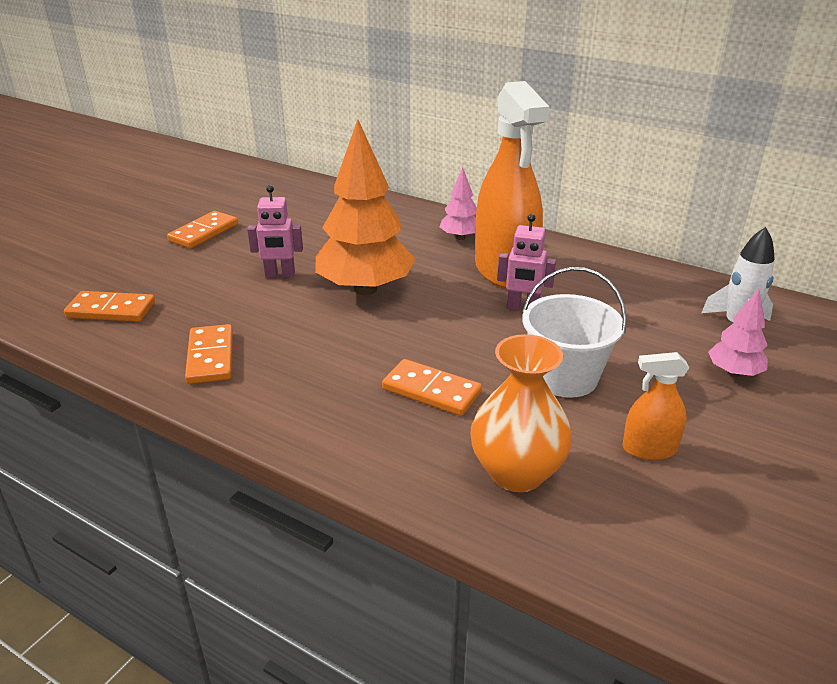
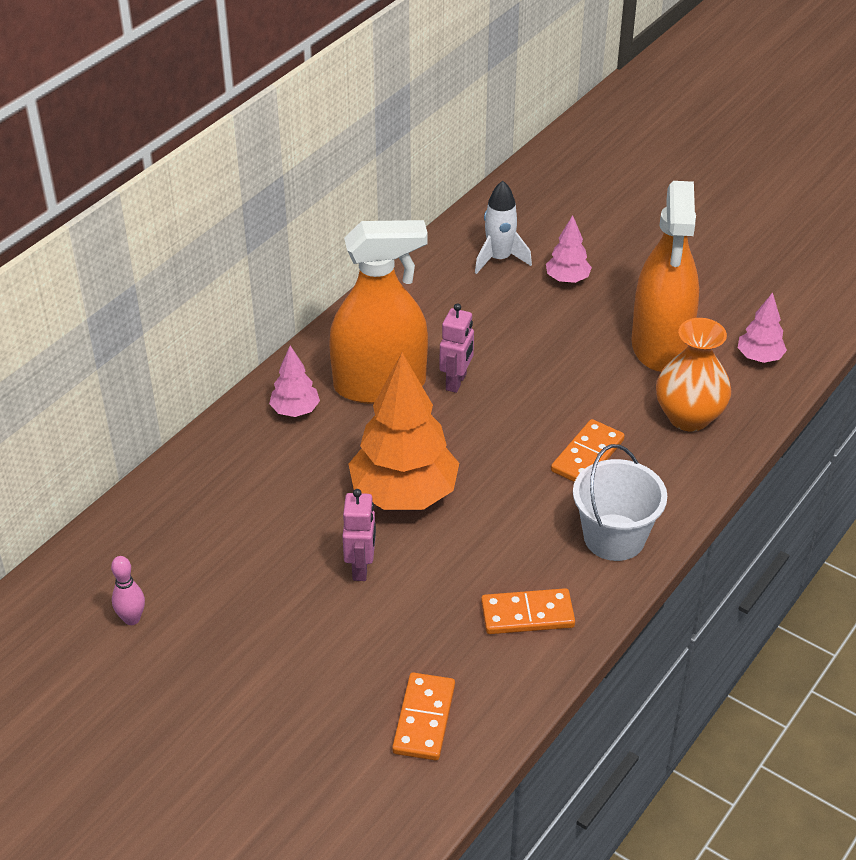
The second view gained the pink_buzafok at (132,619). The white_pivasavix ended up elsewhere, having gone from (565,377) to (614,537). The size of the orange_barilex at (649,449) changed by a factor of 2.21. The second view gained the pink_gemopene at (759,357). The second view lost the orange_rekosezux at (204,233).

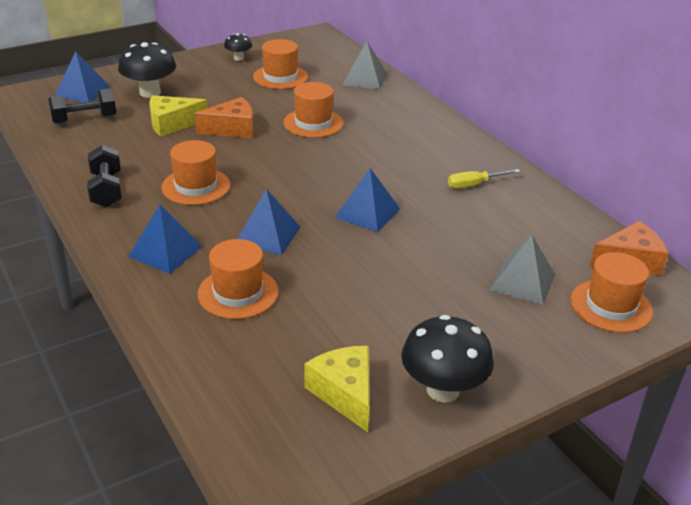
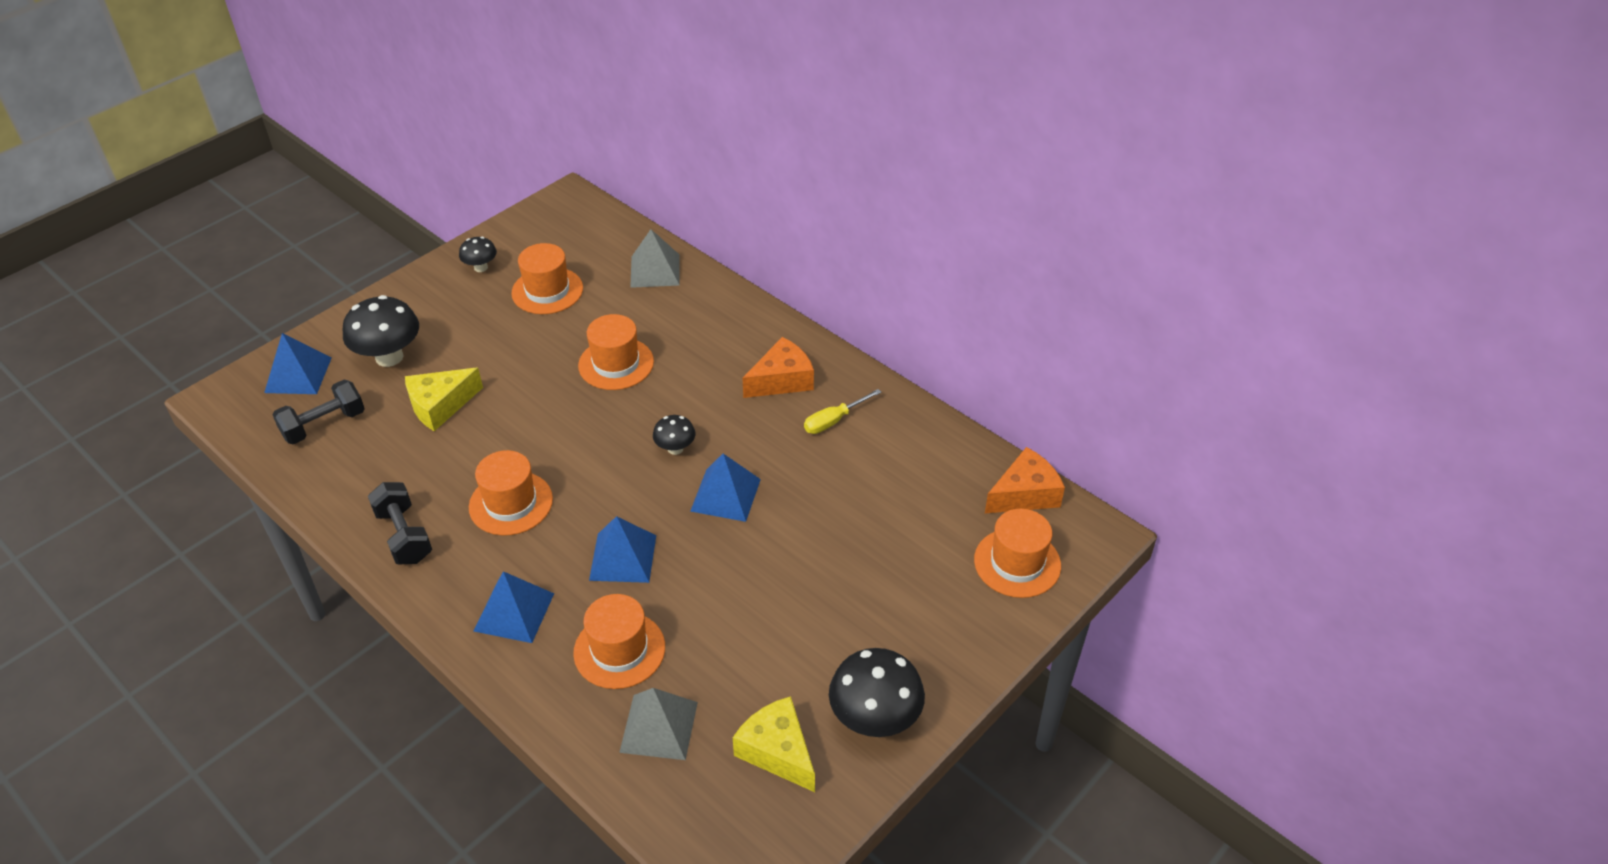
The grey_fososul ended up elsewhere, having gone from (522,281) to (659,726). The second view gained the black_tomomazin at (675,448). The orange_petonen ended up elsewhere, having gone from (232,129) to (782,380).

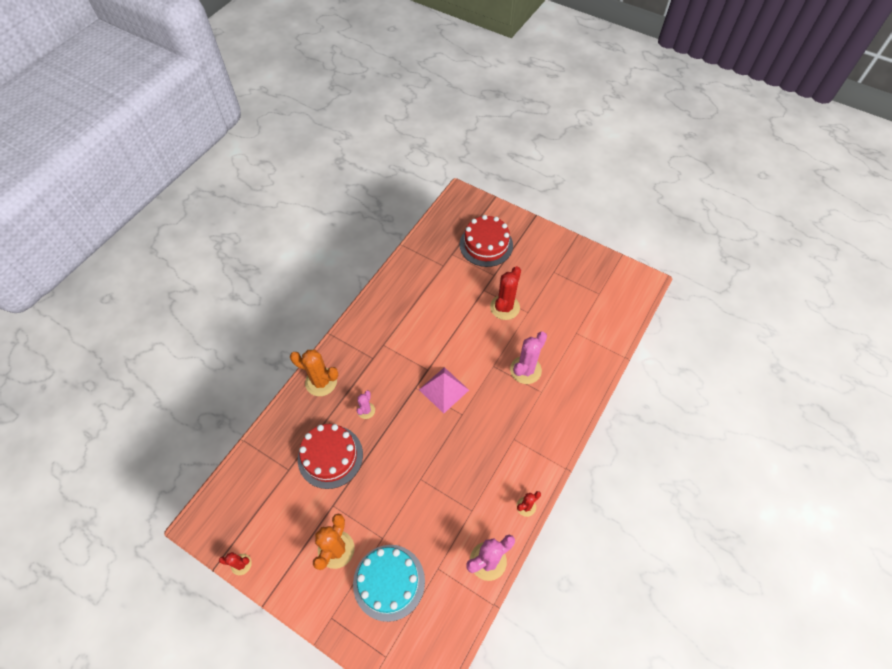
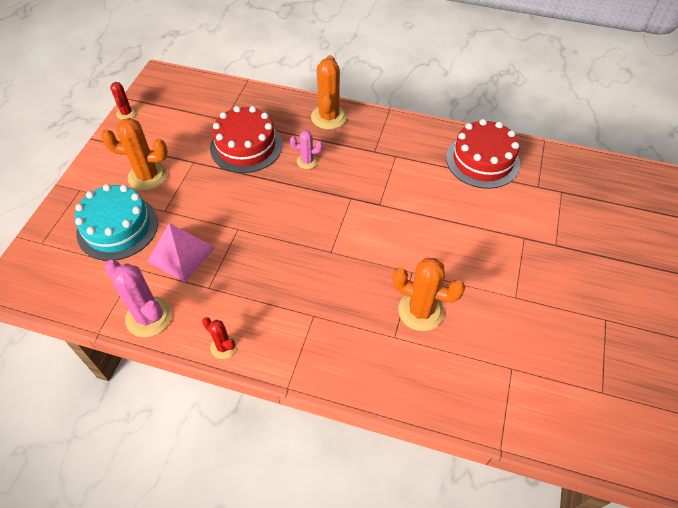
The pink_fososul ended up elsewhere, having gone from (444,389) to (181,254). What was the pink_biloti at (525,370) turned into the orange_biloti at (421,311). The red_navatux ended up elsewhere, having gone from (486,245) to (482,160). The second view lost the red_biloti at (504,307).

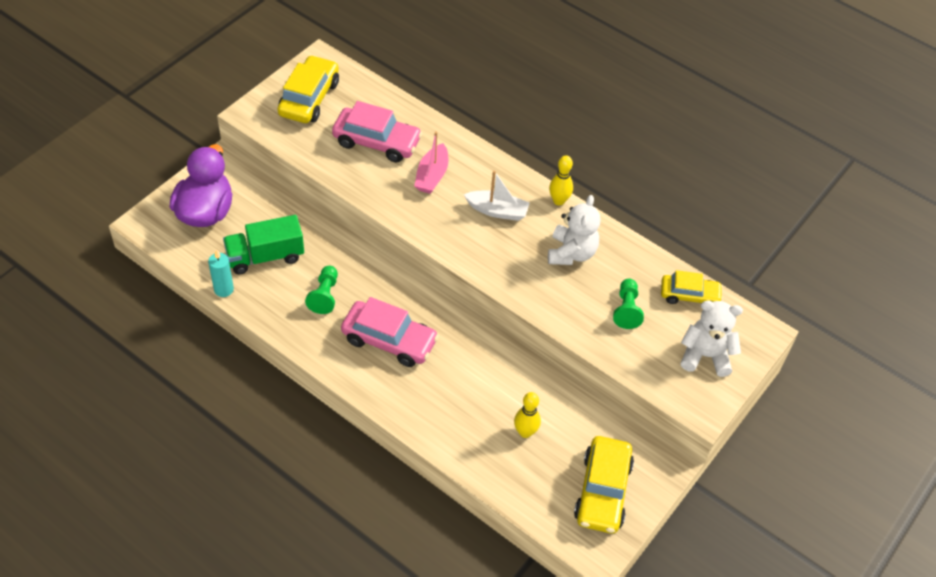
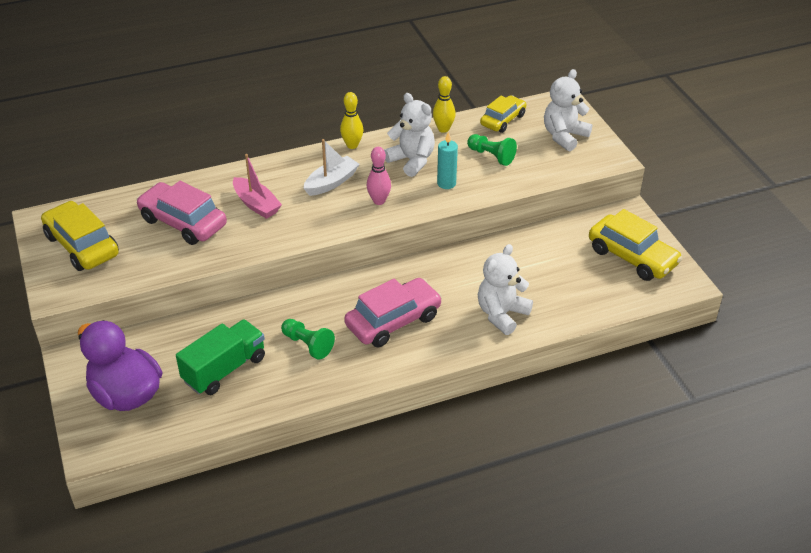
The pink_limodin at (377,142) ended up facing another way, 105 degrees counterclockwise from before. The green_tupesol at (265,256) ended up facing another way, 150 degrees counterclockwise from before. The second view gained the pink_buzafok at (379,201). The yellow_buzafok ended up elsewhere, having gone from (525,432) to (443,129). The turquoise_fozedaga ended up elsewhere, having gone from (224,289) to (446,183). The second view gained the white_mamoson at (501,314).

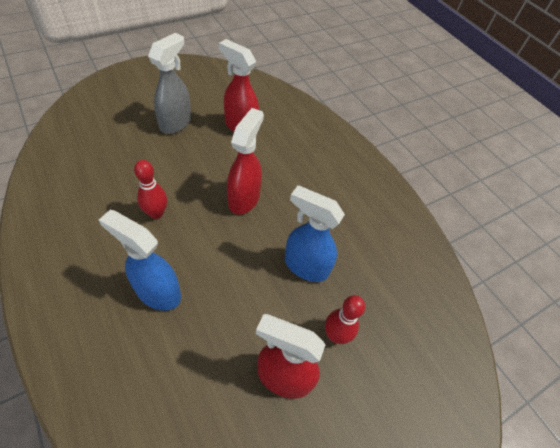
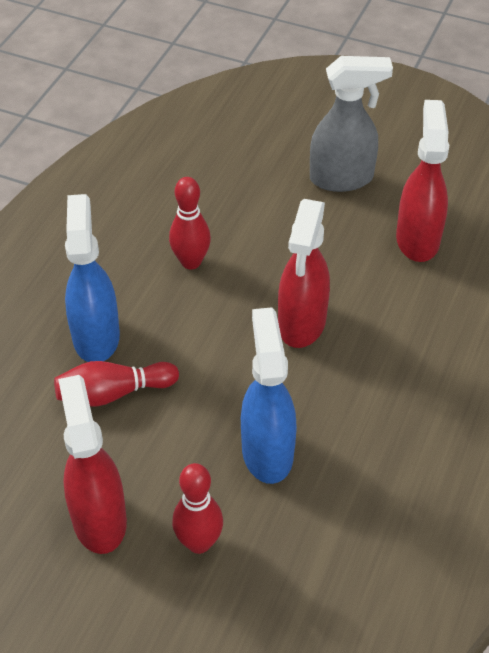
The second view gained the red_buzafok at (113,393). The red_barilex at (244,199) ended up facing another way, 120 degrees clockwise from before.

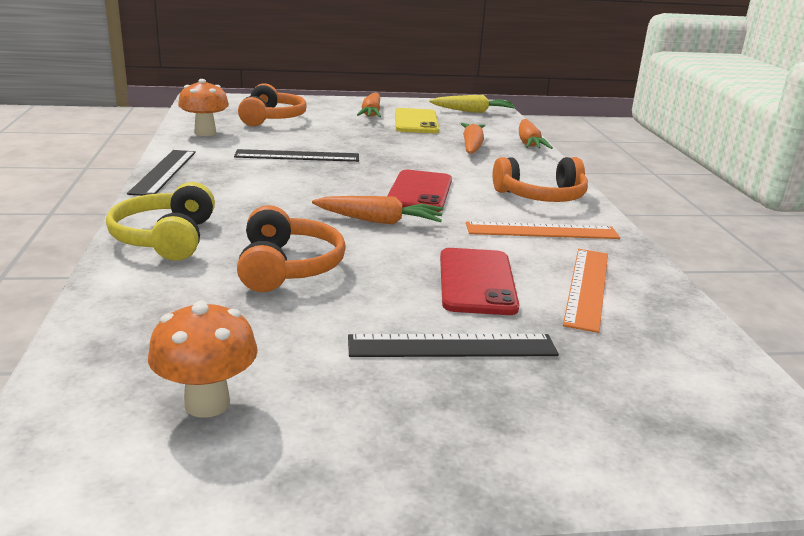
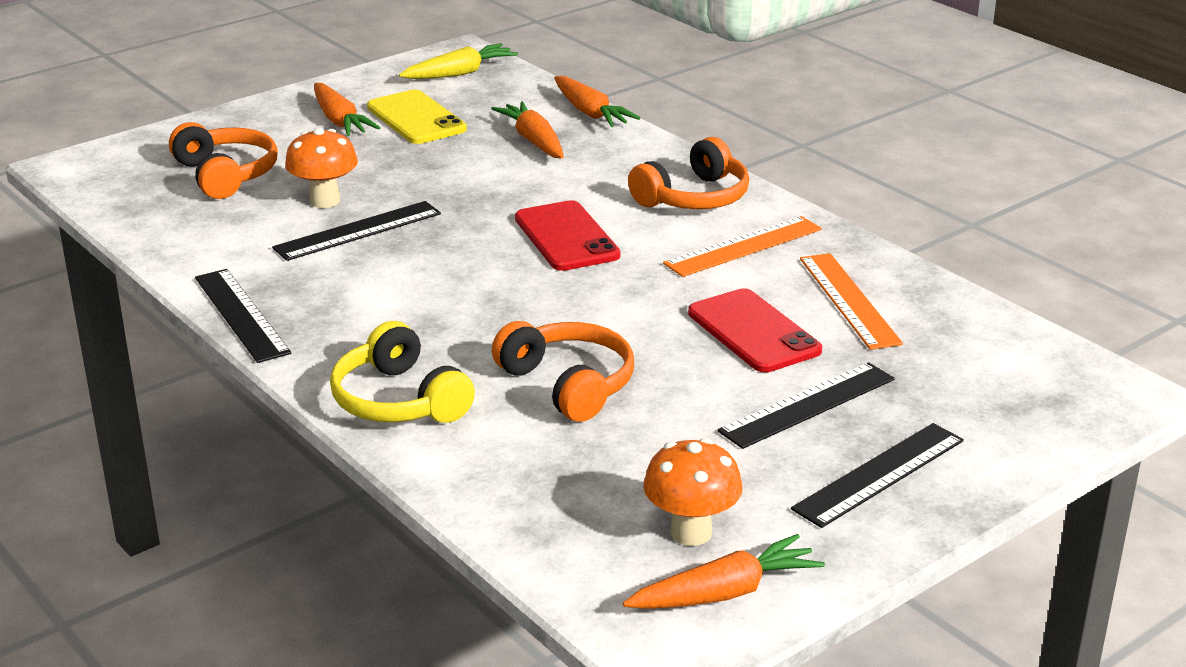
The orange_tomomazin ended up elsewhere, having gone from (205,133) to (324,201). The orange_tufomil ended up elsewhere, having gone from (379,221) to (725,593). The second view gained the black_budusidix at (879,474).

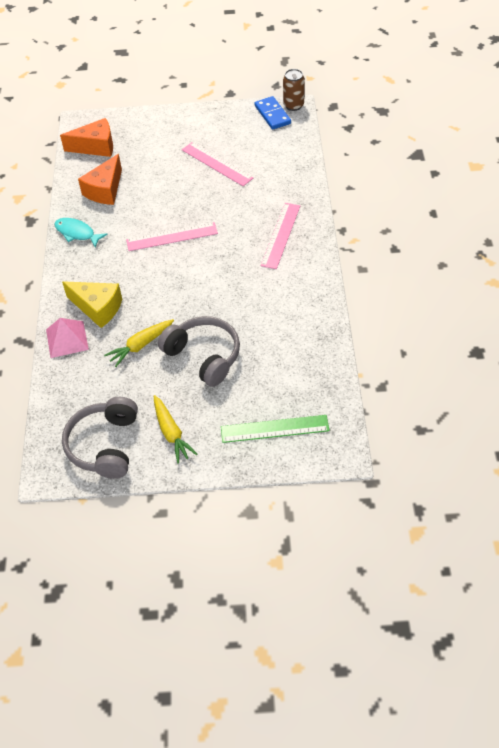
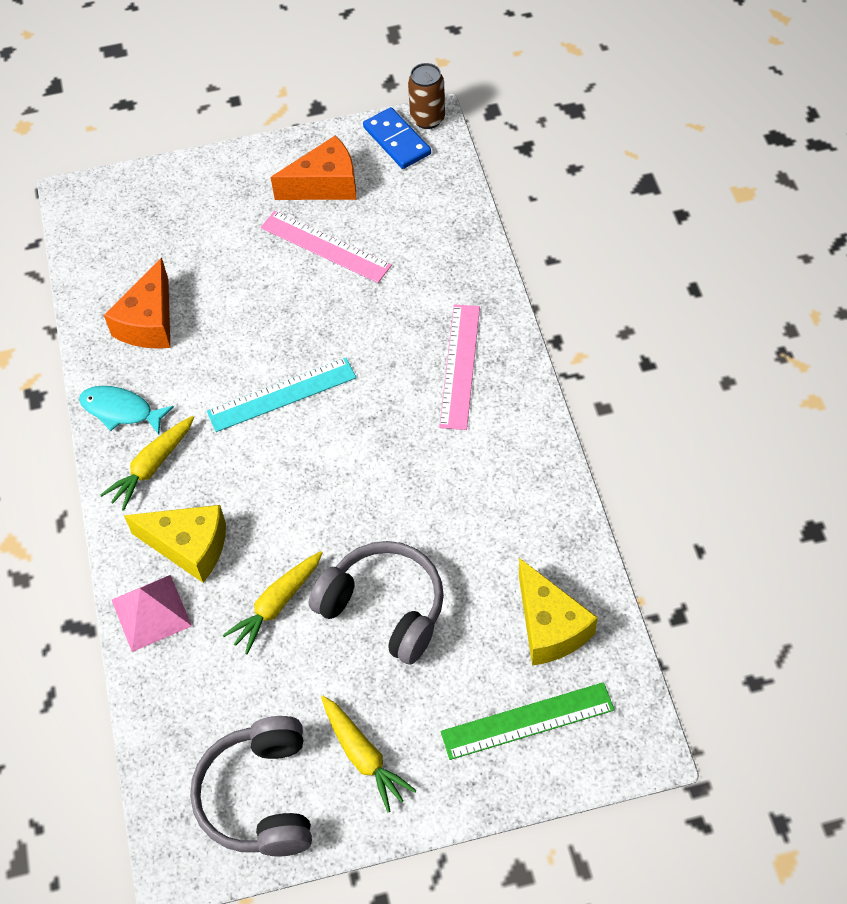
The second view gained the yellow_tufomil at (152,467). What was the pink_budusidix at (172,237) turned into the turquoise_budusidix at (282,395). The orange_petonen ended up elsewhere, having gone from (96,147) to (325,185). The second view gained the yellow_petonen at (549,626).

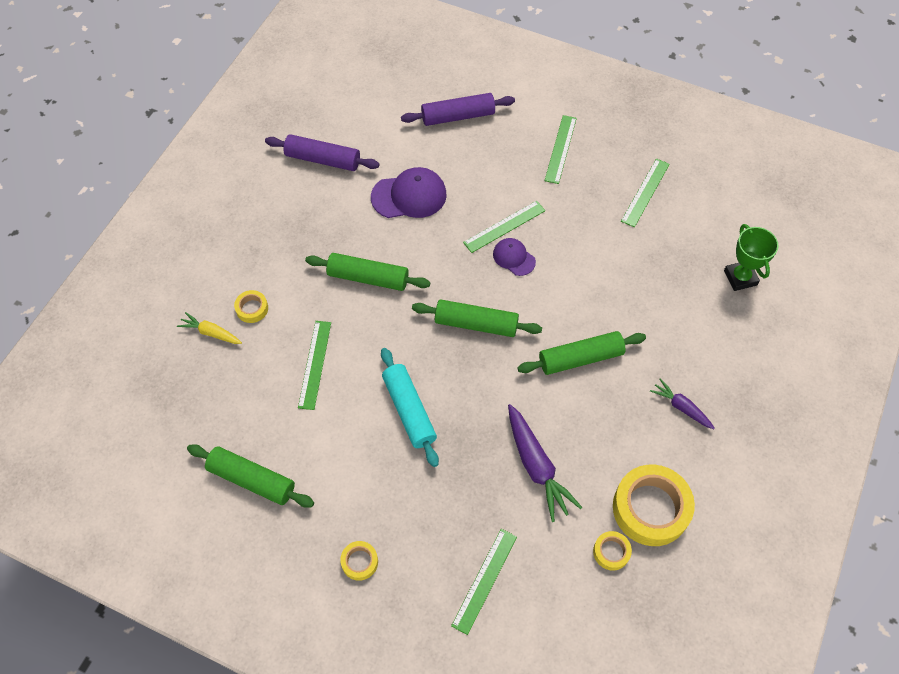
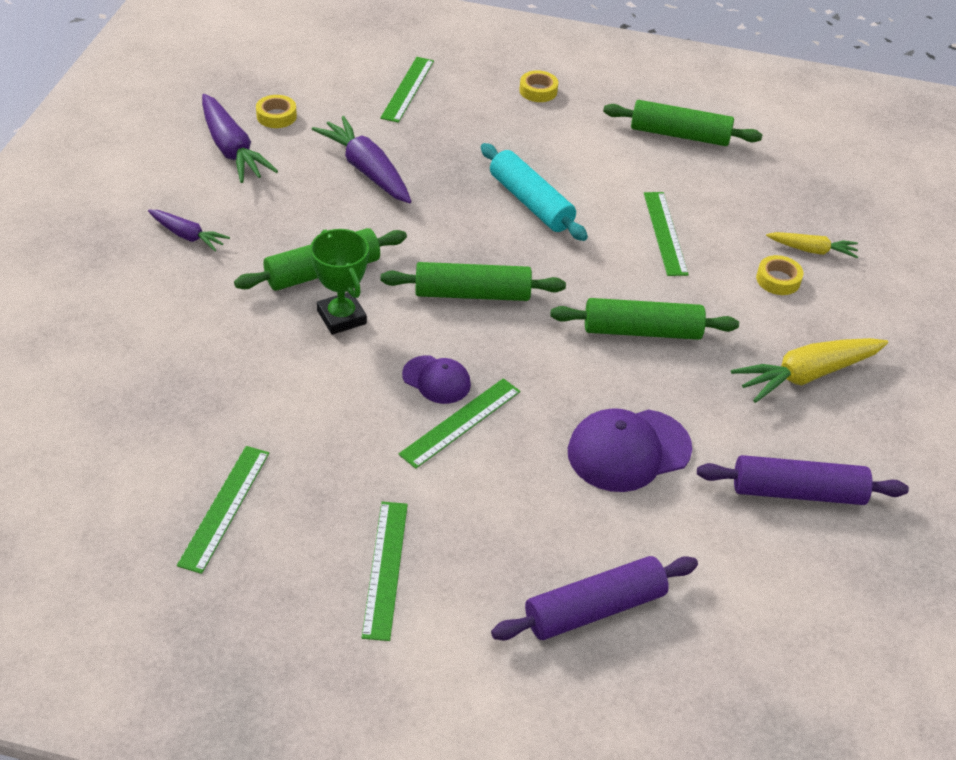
Where the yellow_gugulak stood at (650,508), the purple_tufomil came to stand at (232,149). The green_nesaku ended up elsewhere, having gone from (740,278) to (341,317). The second view gained the yellow_tufomil at (806,375).

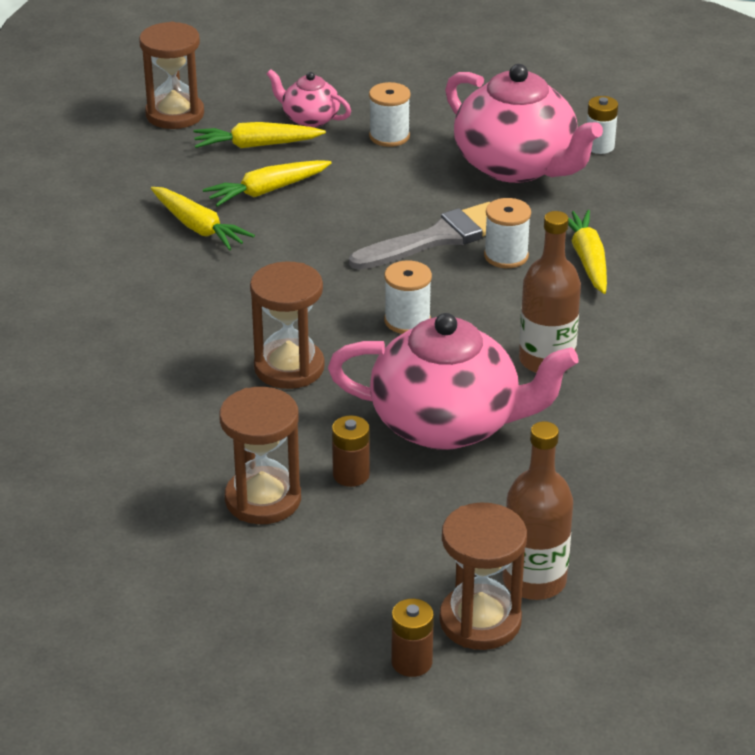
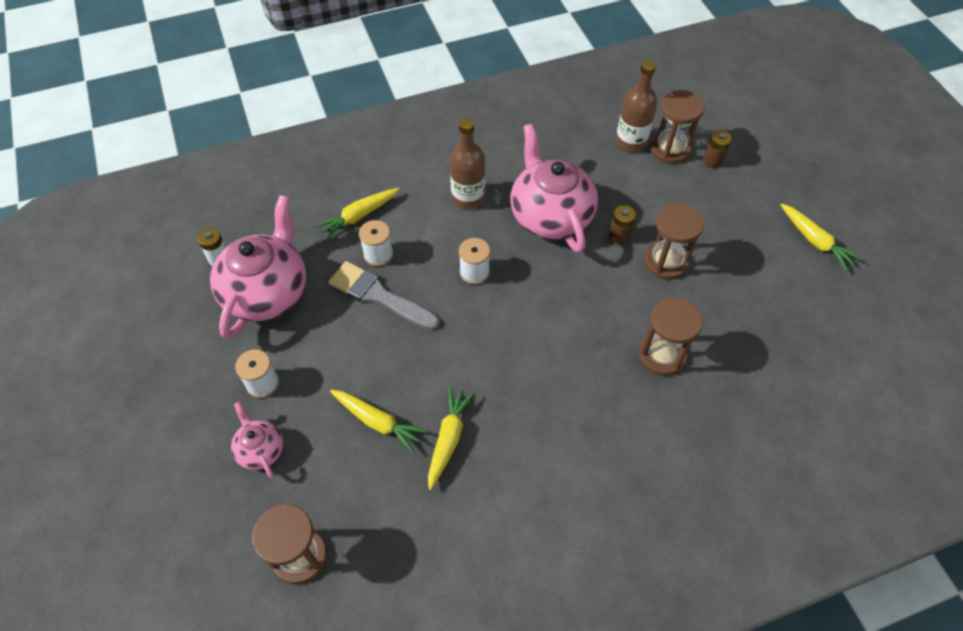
The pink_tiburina at (309,119) ended up facing another way, 150 degrees clockwise from before. The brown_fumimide ended up elsewhere, having gone from (289,368) to (662,355). The yellow_tufomil ended up elsewhere, having gone from (256,145) to (815,241).

